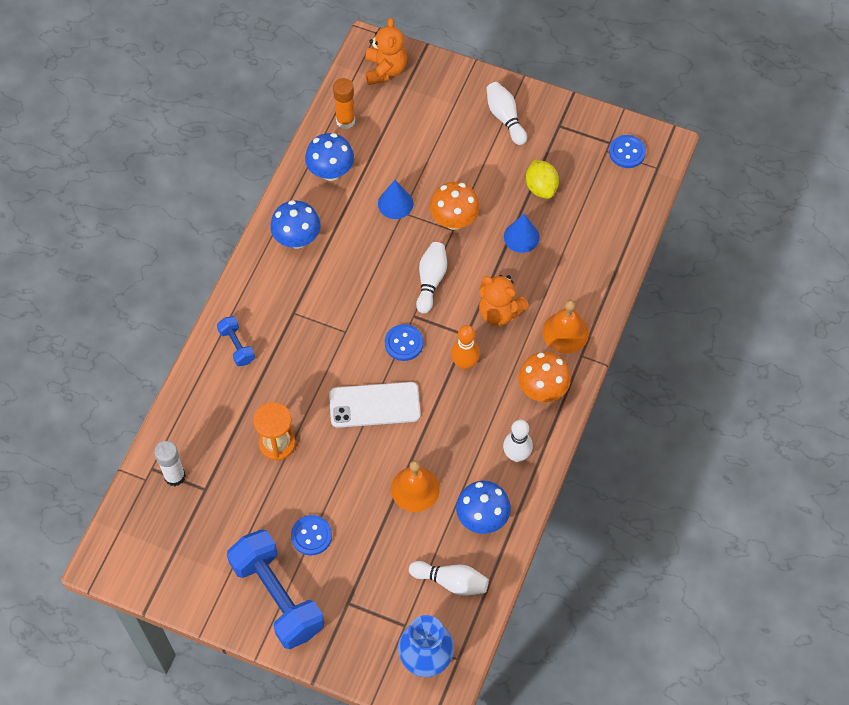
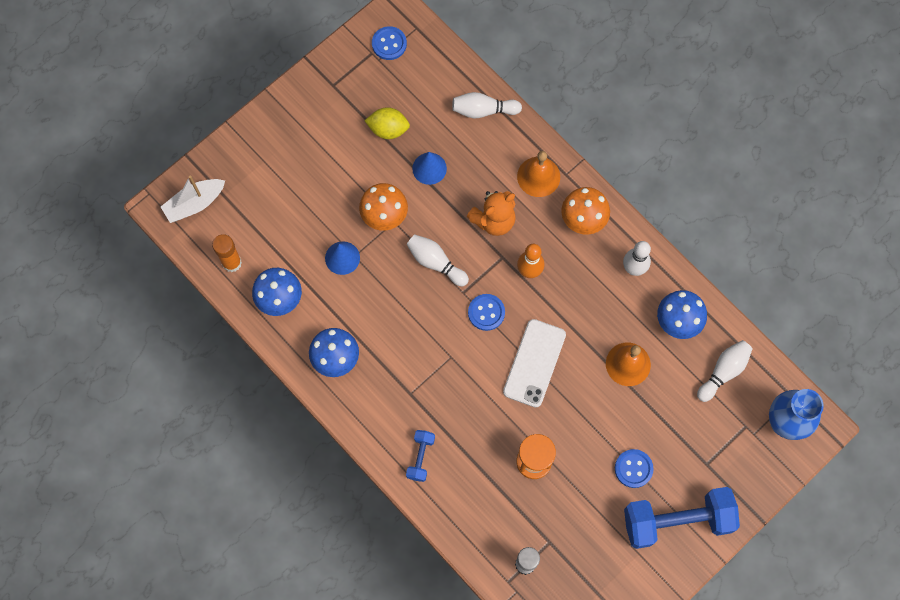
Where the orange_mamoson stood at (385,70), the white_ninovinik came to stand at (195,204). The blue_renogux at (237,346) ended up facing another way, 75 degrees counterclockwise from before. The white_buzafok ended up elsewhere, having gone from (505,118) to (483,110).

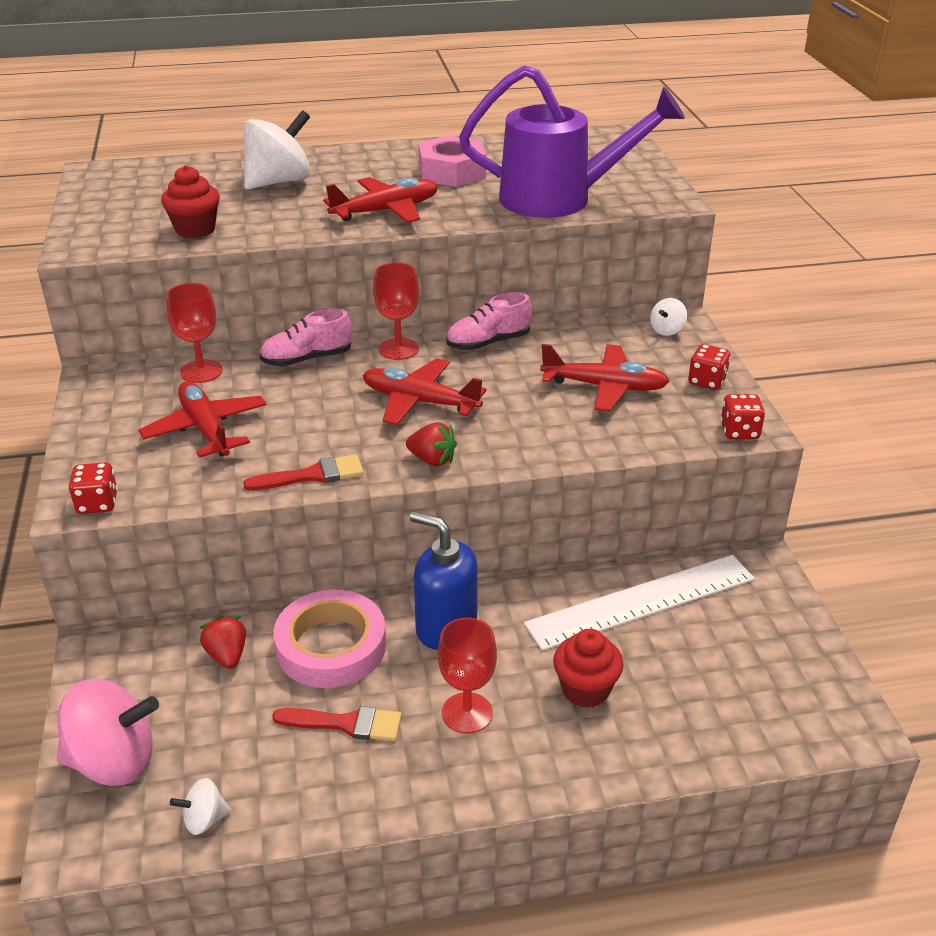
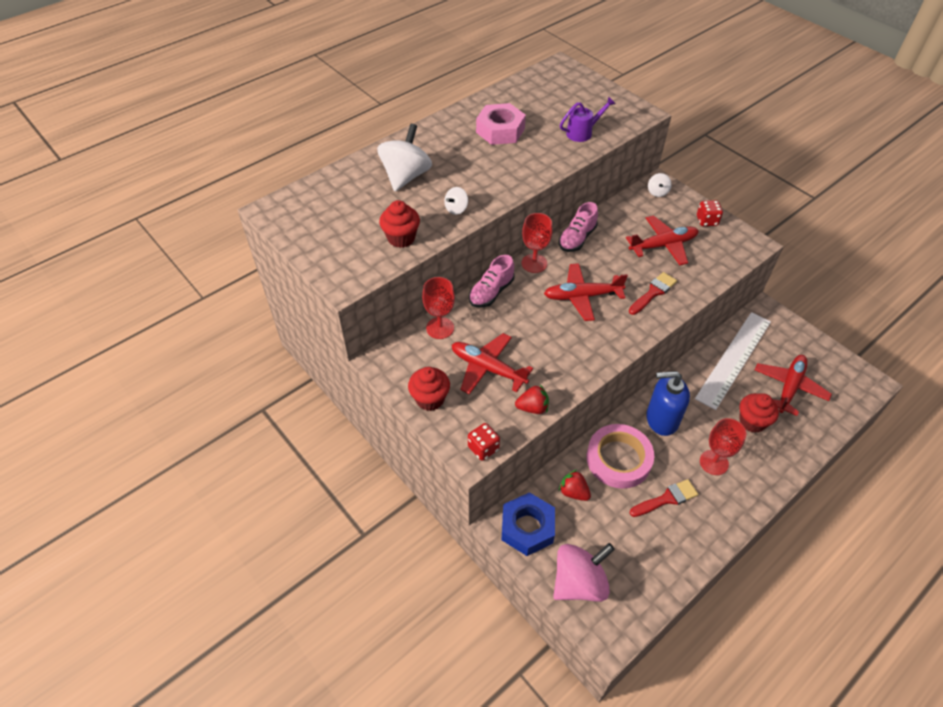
The second view gained the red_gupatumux at (430,399). The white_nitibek ended up elsewhere, having gone from (204,819) to (456,209). The second view gained the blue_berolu at (527,528). The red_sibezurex ended up elsewhere, having gone from (432,460) to (532,408). The size of the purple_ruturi at (559,199) changed by a factor of 0.44. The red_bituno ended up elsewhere, having gone from (312,475) to (653,292). The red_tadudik ended up elsewhere, having gone from (386,211) to (789,387). The second view lost the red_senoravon at (739,431).

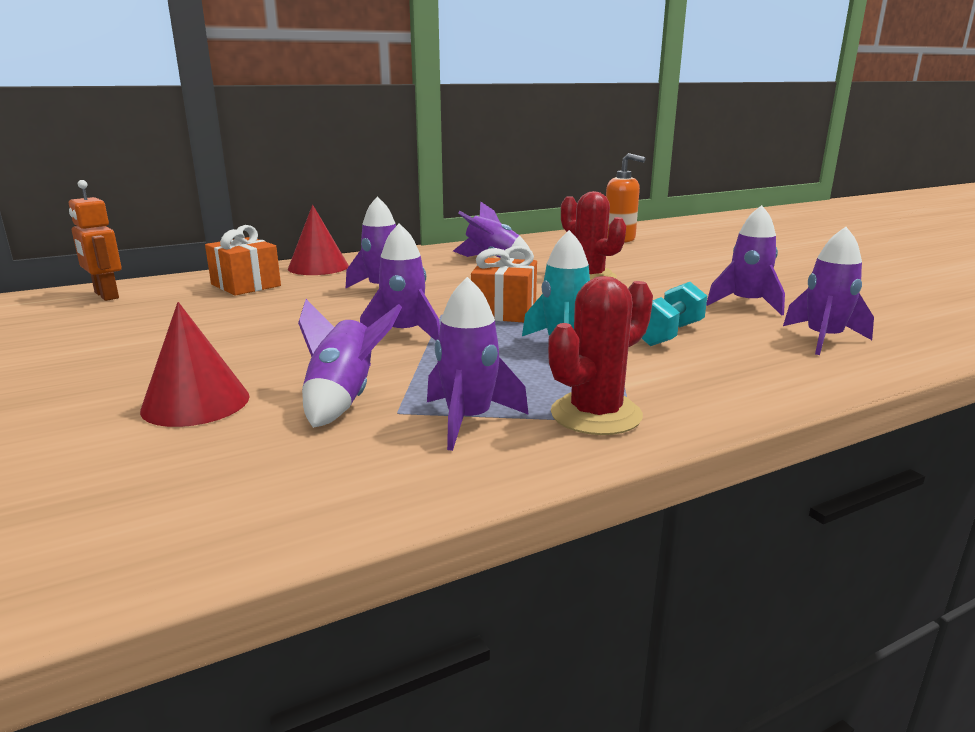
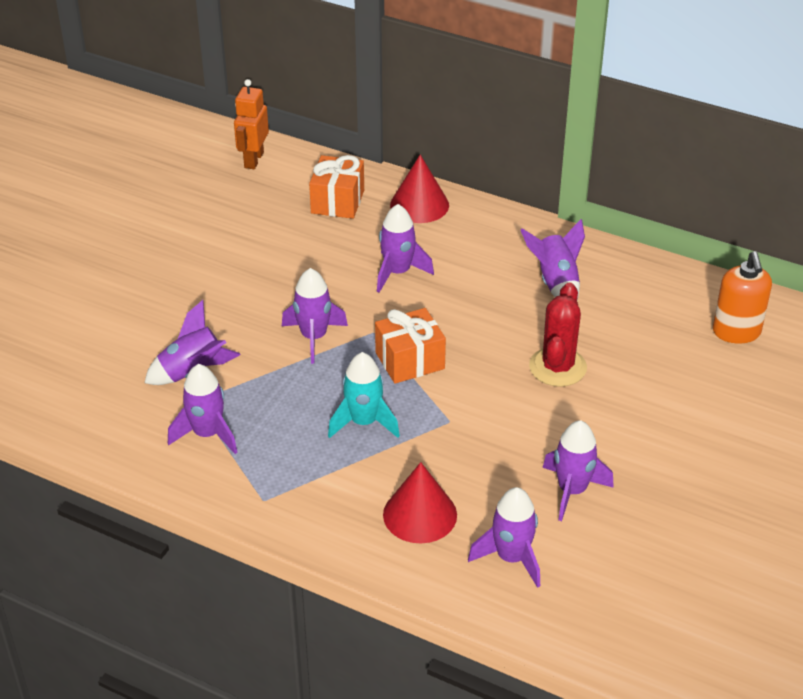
The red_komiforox ended up elsewhere, having gone from (196,403) to (420,514). The second view lost the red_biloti at (596,414). The second view lost the turquoise_renogux at (668,334).

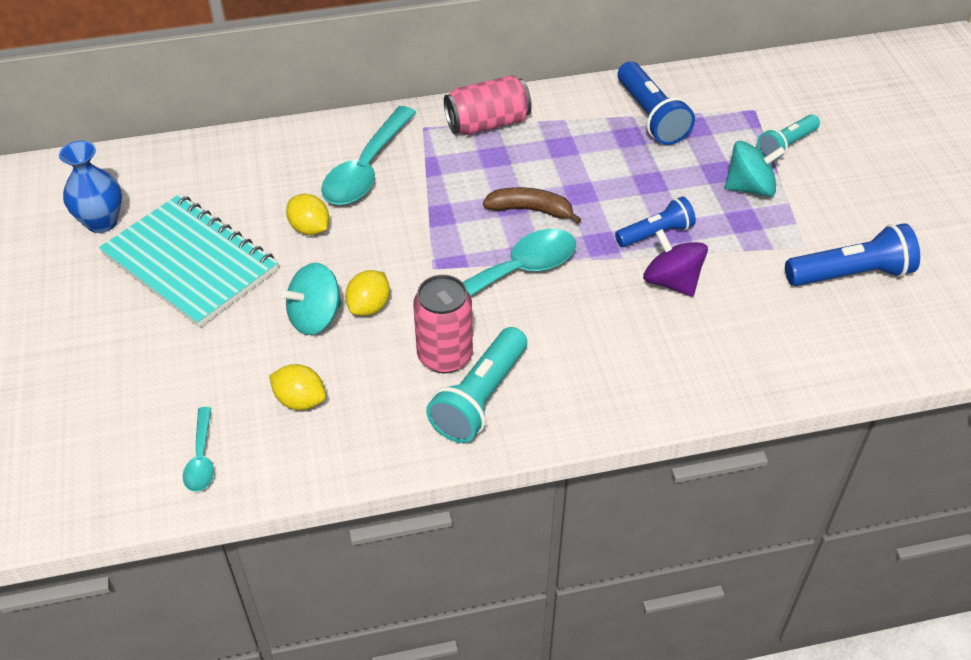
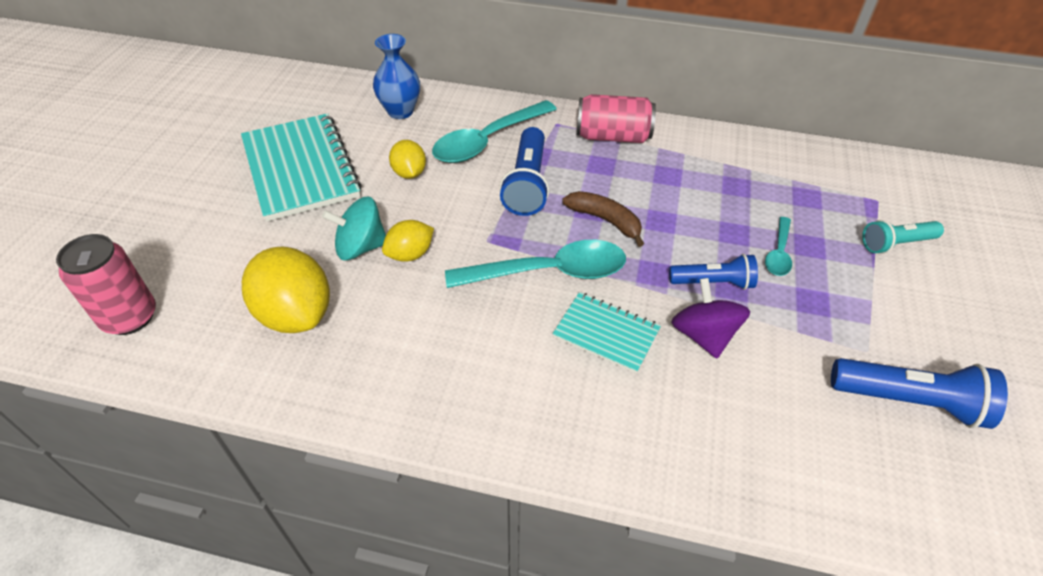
The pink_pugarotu ended up elsewhere, having gone from (445,356) to (130,317). The size of the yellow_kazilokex at (300,400) changed by a factor of 1.81. The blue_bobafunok ended up elsewhere, having gone from (102,222) to (400,111). The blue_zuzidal ended up elsewhere, having gone from (651,116) to (527,184). The second view gained the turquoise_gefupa at (606,333). The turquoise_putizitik ended up elsewhere, having gone from (201,458) to (778,253). The second view lost the turquoise_zuzidal at (480,398). The second view lost the turquoise_nitibek at (750,187).

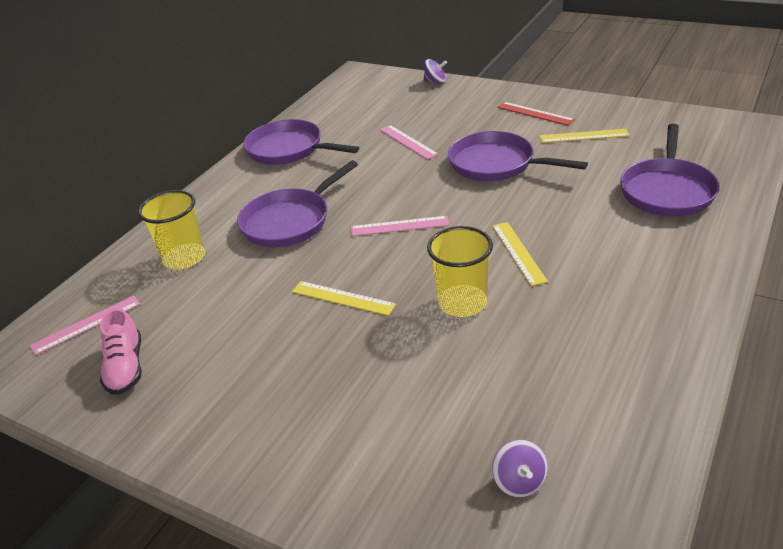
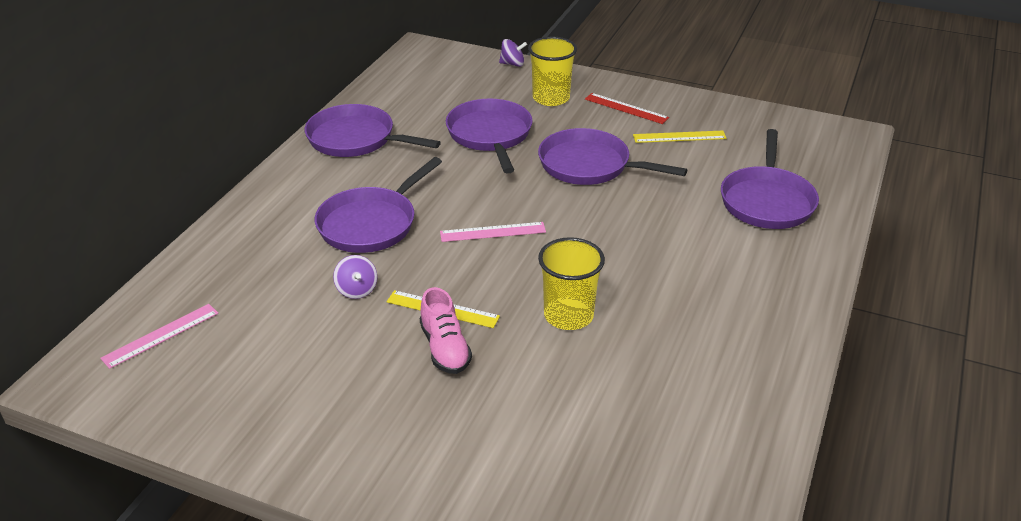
The purple_nitibek ended up elsewhere, having gone from (519,481) to (357,290). The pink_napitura ended up elsewhere, having gone from (126,368) to (445,348). Where the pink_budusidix stood at (408,141), the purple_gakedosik came to stand at (490,135). The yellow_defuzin ended up elsewhere, having gone from (184,258) to (551,98). The second view lost the yellow_budusidix at (518,252).

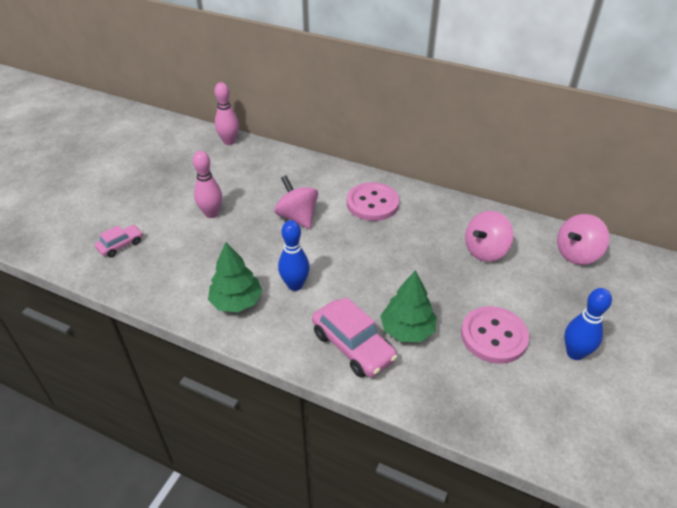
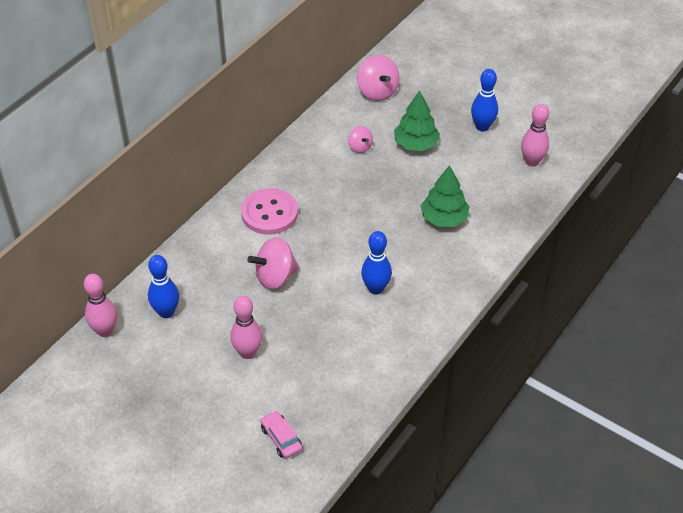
The second view gained the blue_buzafok at (166,312). The size of the pink_nitibek at (485,251) changed by a factor of 0.57. The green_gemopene ended up elsewhere, having gone from (236,301) to (415,144). The second view gained the pink_buzafok at (532,161). The second view lost the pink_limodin at (353,346). The second view lost the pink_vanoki at (494,336).

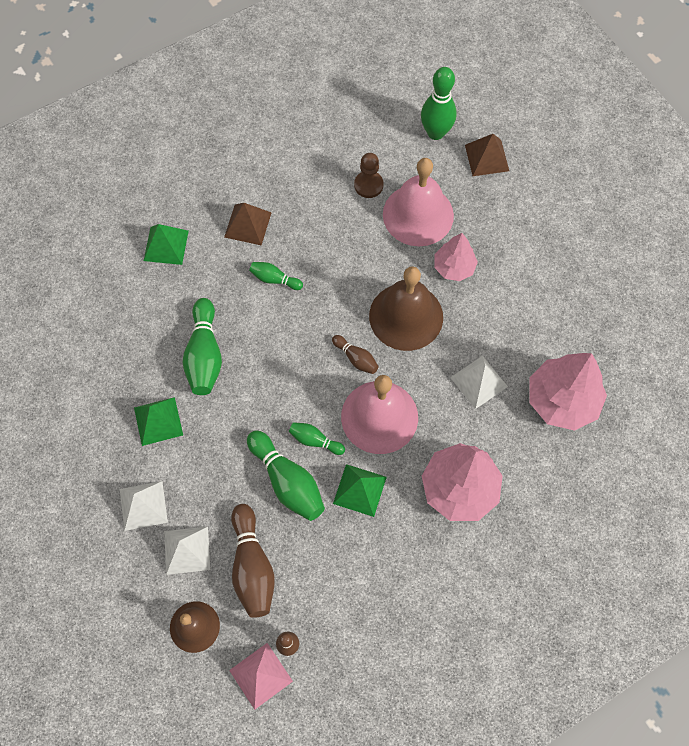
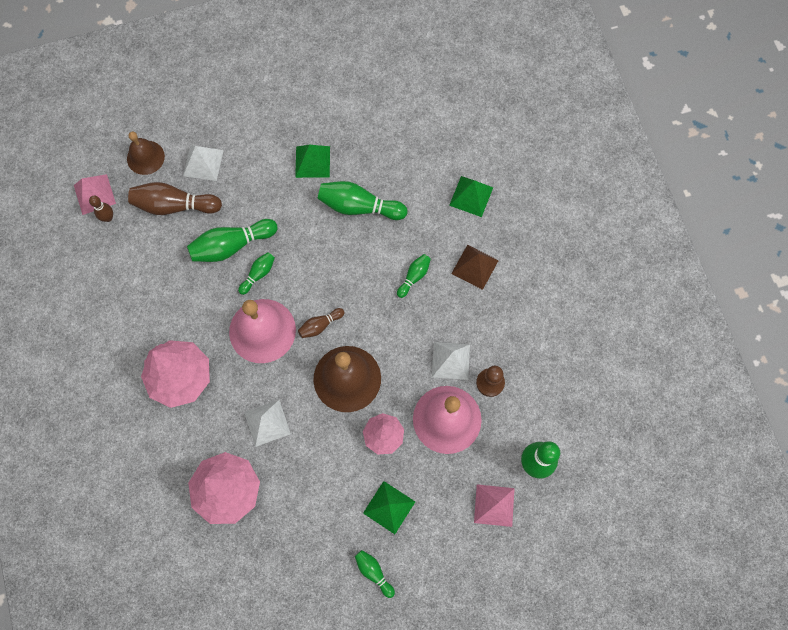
The second view gained the green_buzafok at (374,572). The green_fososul ended up elsewhere, having gone from (360,490) to (389,507). The white_fososul ended up elsewhere, having gone from (143,505) to (450,360). What was the brown_fososul at (486,157) turned into the pink_fososul at (494,505).

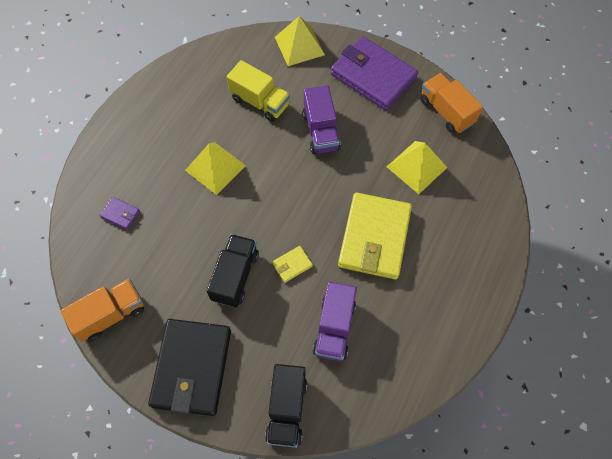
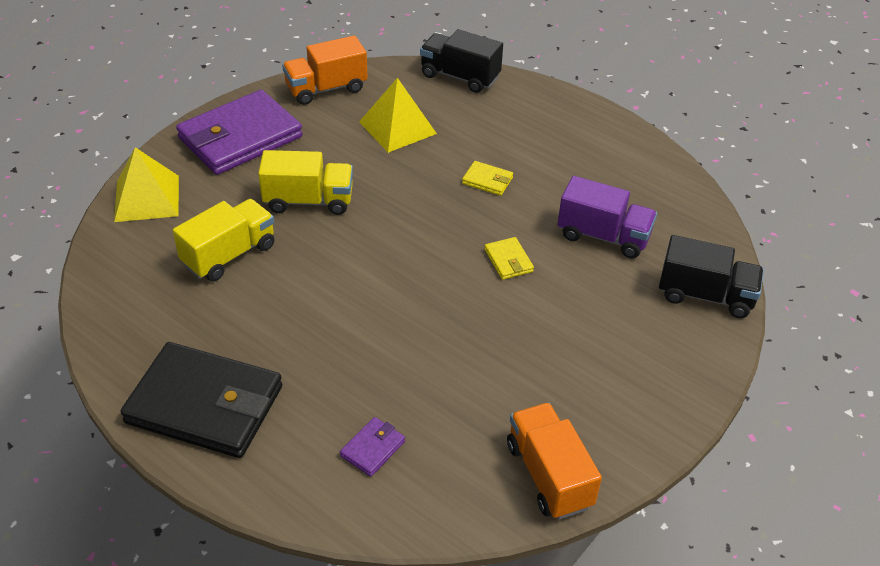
The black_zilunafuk ended up elsewhere, having gone from (192,368) to (205,405). What was the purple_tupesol at (321,131) turned into the yellow_tupesol at (308,201). The black_tupesol ended up elsewhere, having gone from (235,276) to (460,77). The size of the yellow_zilunafuk at (374,238) changed by a factor of 0.41. The second view lost the yellow_fososul at (215,168).

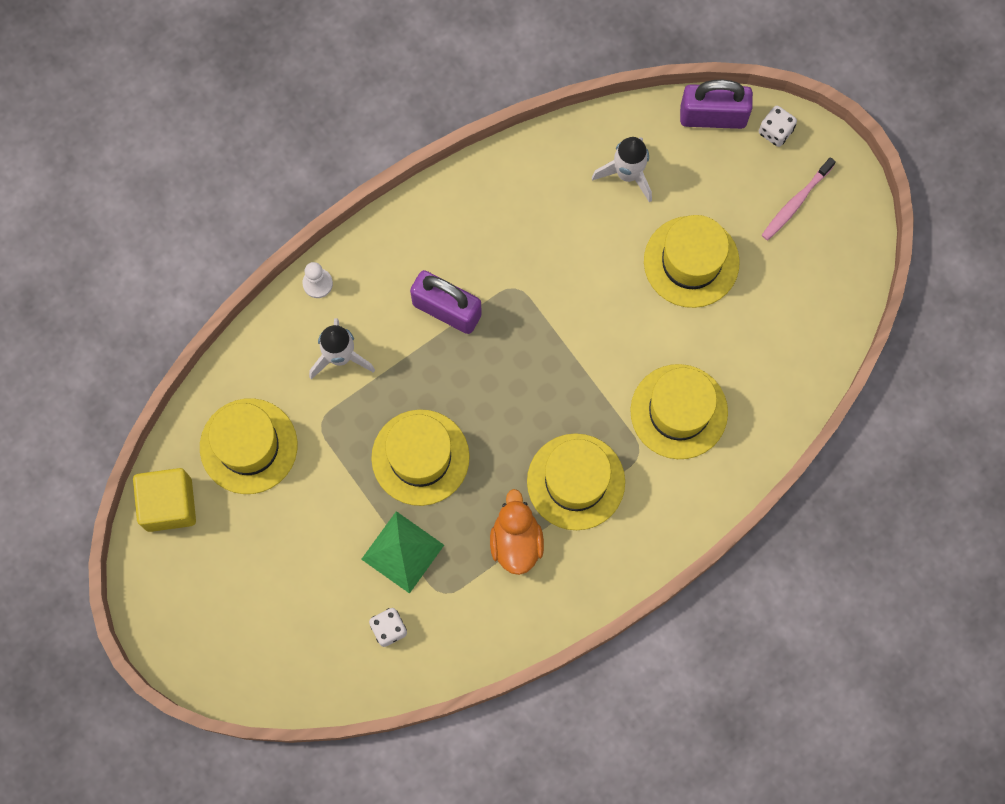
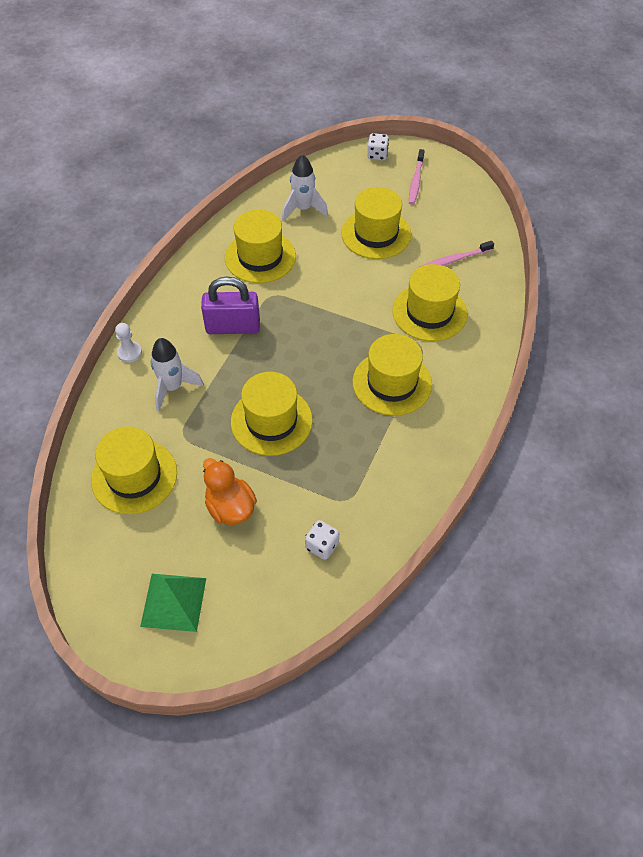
The green_fososul ended up elsewhere, having gone from (402,552) to (173,602). The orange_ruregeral ended up elsewhere, having gone from (516,541) to (230,507). The second view gained the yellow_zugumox at (260,257). The second view gained the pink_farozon at (454,260). The second view lost the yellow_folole at (169,504). The second view lost the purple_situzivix at (713,116).

